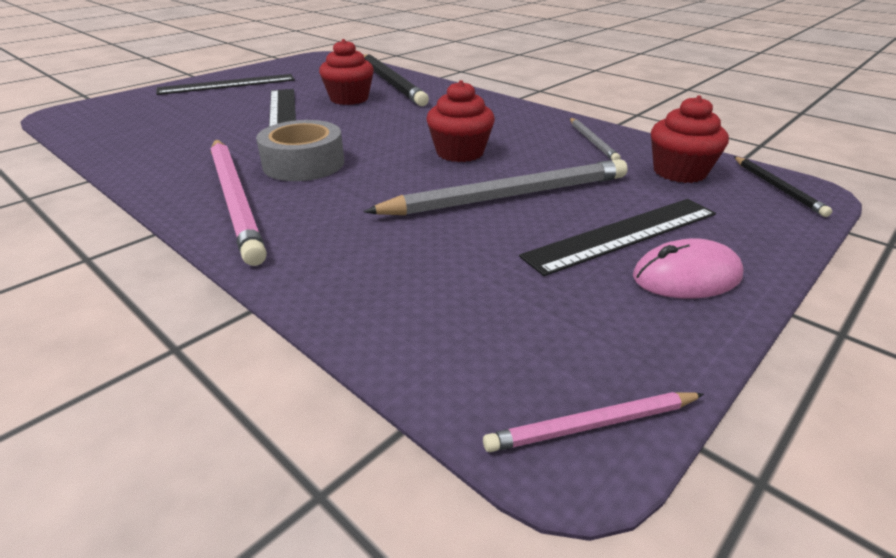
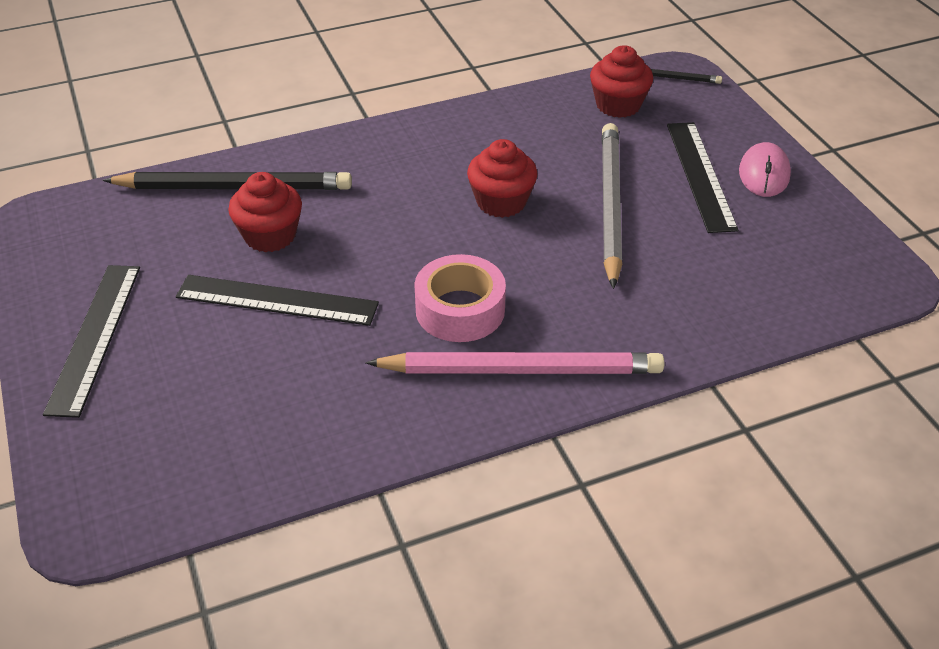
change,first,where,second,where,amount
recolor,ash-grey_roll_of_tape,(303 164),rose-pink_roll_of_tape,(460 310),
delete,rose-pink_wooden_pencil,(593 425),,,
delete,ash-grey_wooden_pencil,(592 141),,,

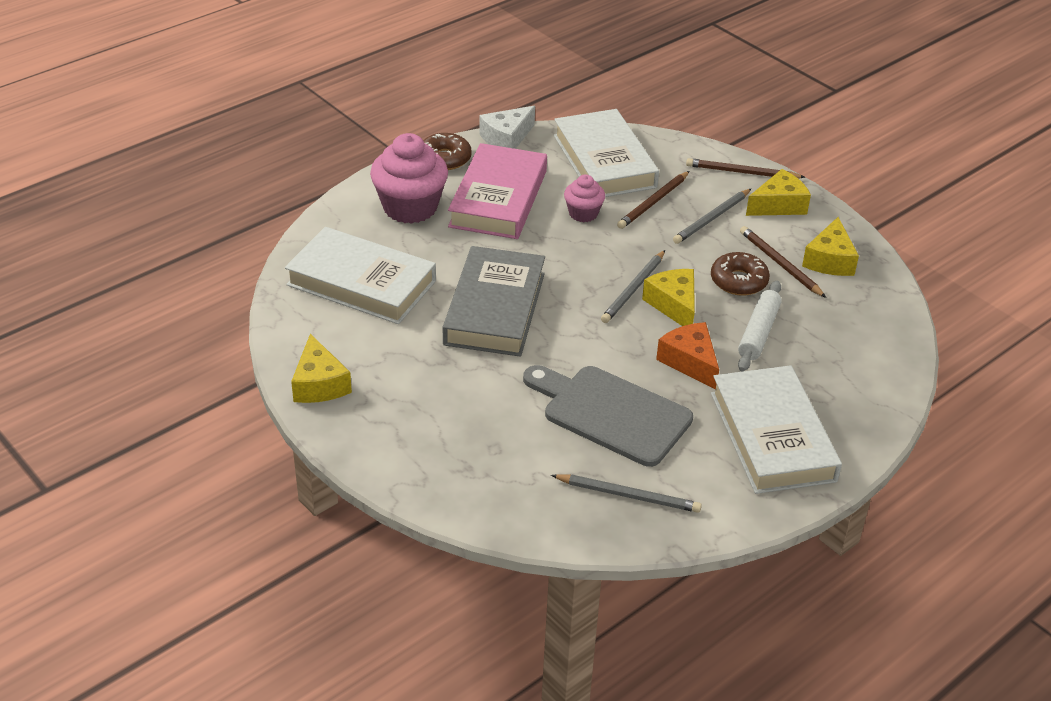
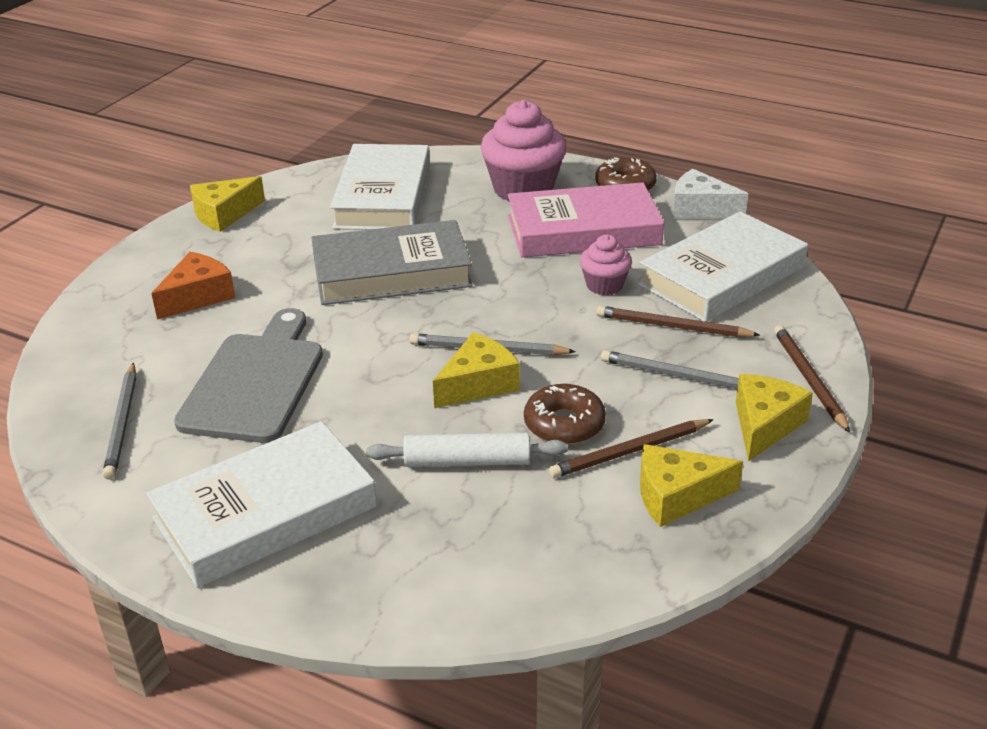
change,first,where,second,where,amount
move,bright_orange_cheese_wedge,(690 362),,(198 296),
rotate,brown_wooden_pencil,(780 264),,(629 452),150 degrees counterclockwise
rotate,golden_cheese_wedge,(778 205),,(764 425),105 degrees counterclockwise

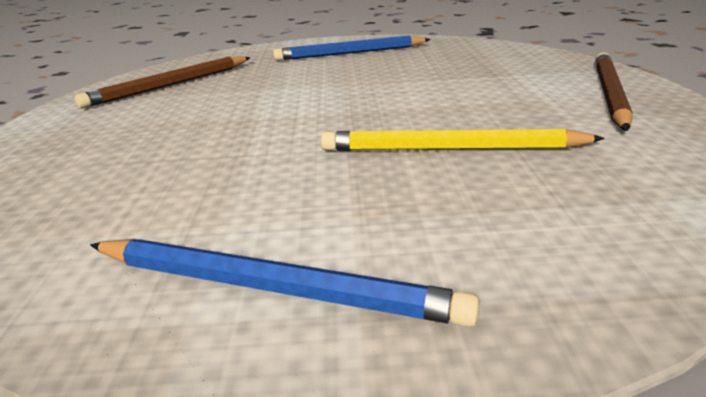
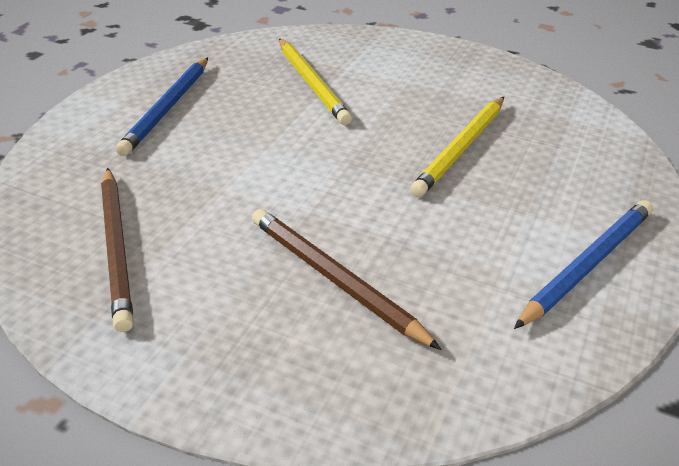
change,first,where,second,where,amount
move,brown_wooden_pencil,(610 94),,(335 279),
insert,,,golden_wooden_pencil,(311 83),

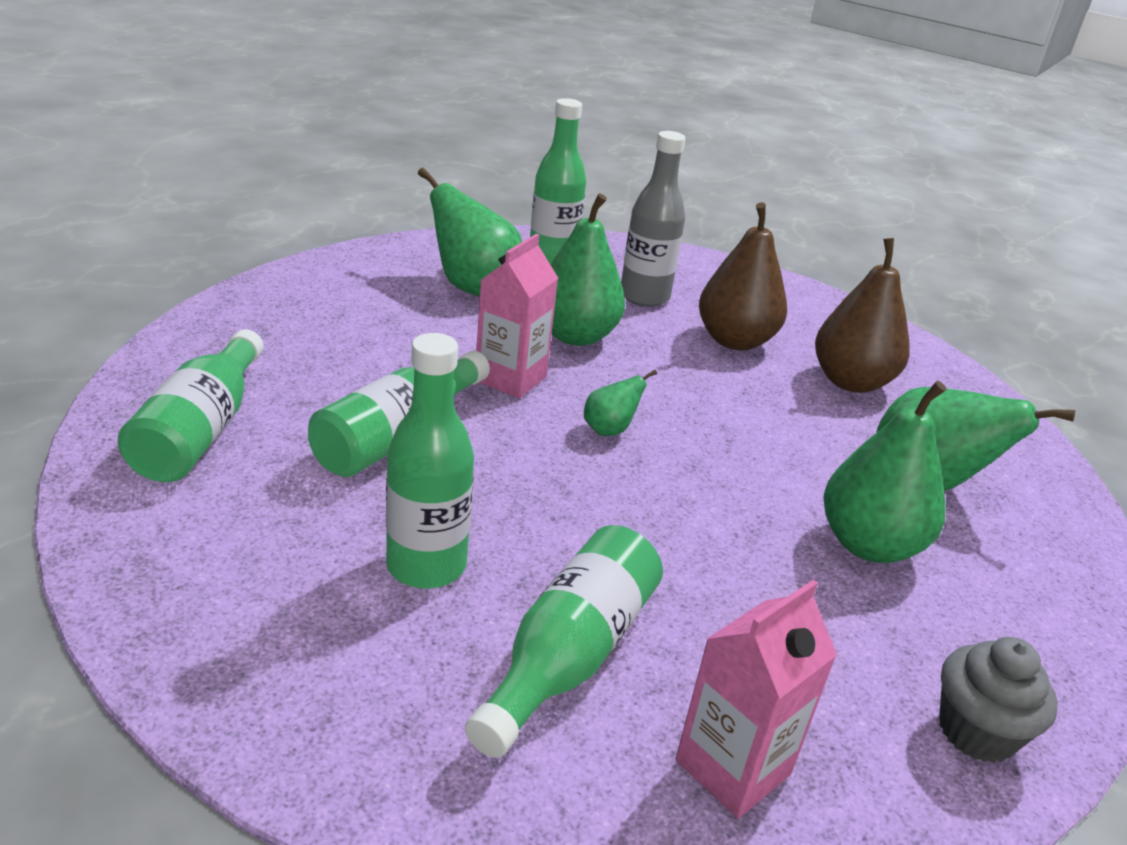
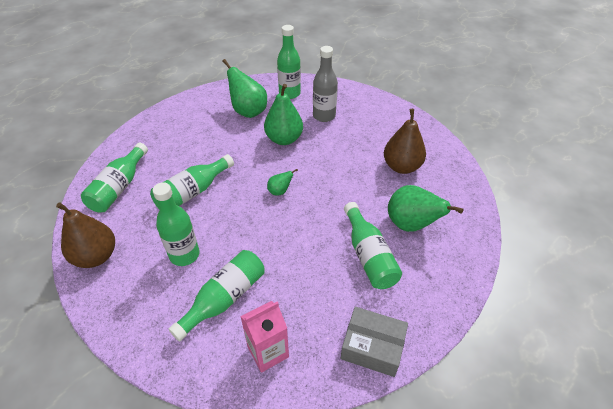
change,first,where,second,where,amount
delete,rose-pink_juice_carton,(510 378),,,
move,brown_pear_fruit,(734 340),,(96 256),
replace,leaf-green_pear_fruit,(869 545),leaf-green_flask,(369 255),
replace,ash-grey_muffin,(976 731),ash-grey_box,(372 347),

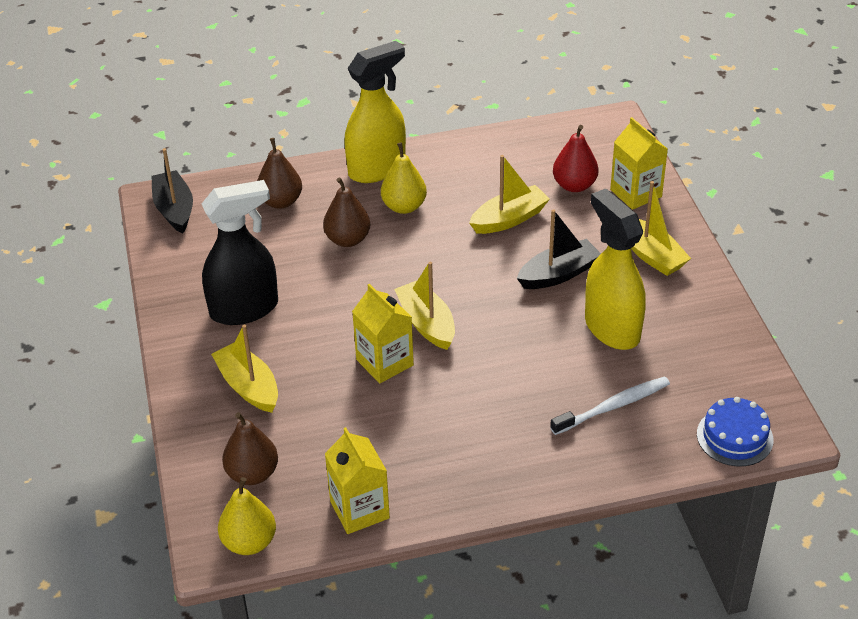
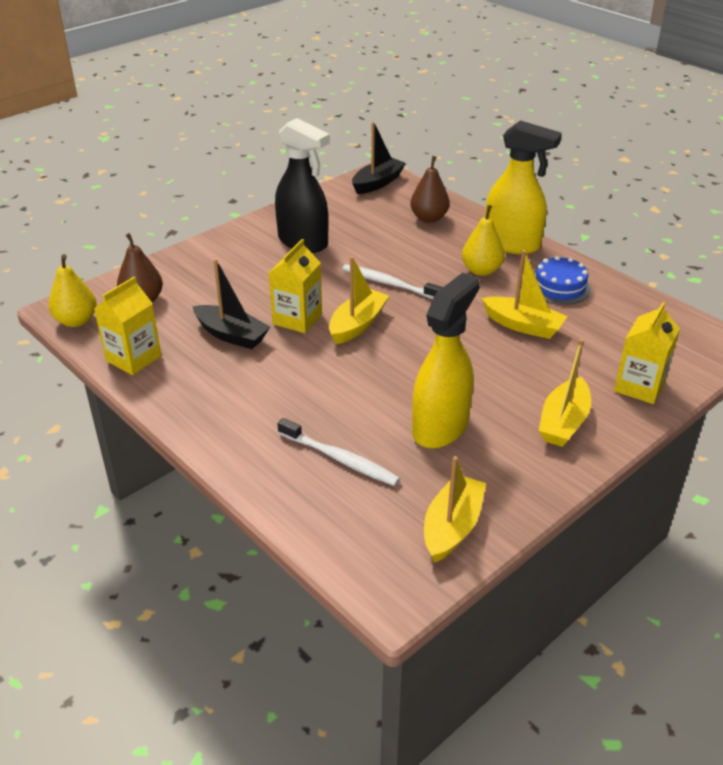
change,first,where,second,where,amount
move,golden_boat,(248 386),,(452 527),
delete,brown_pear_fruit,(347 239),,,
move,jet-black_boat,(558 274),,(231 335),
delete,red_pear_fruit,(574 185),,,
move,blue_layer_cake,(734 437),,(559 287),
insert,,,snow-white_toothbrush,(390 284),

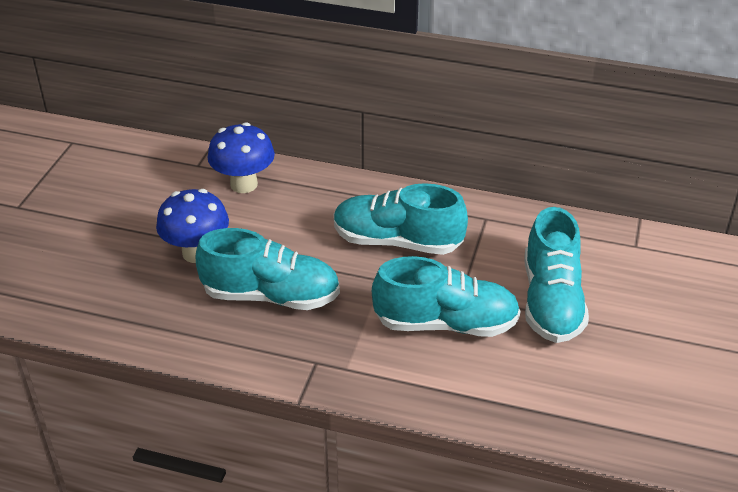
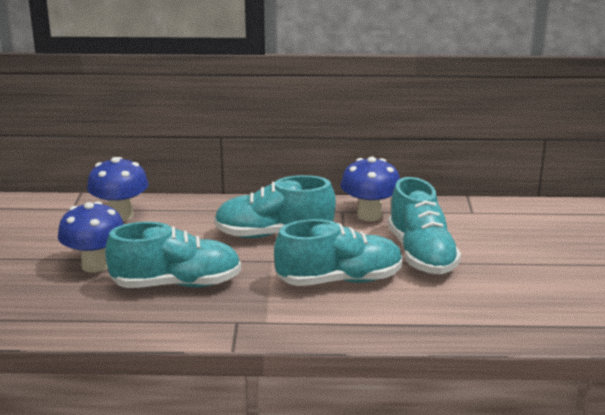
change,first,where,second,where,amount
insert,,,blue_mushroom,(369 215),

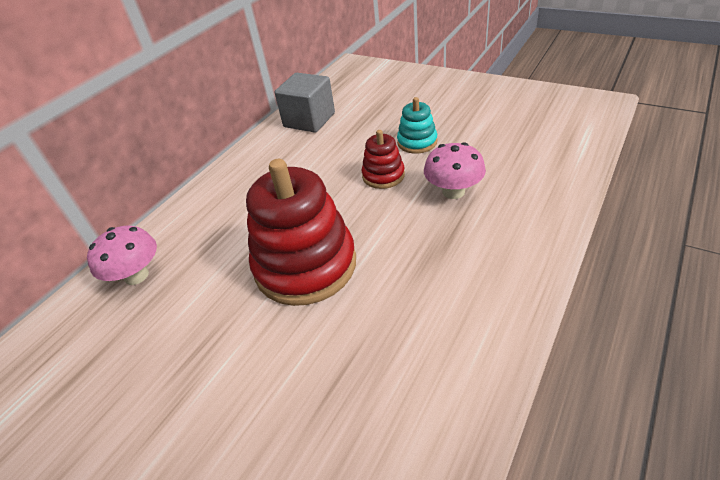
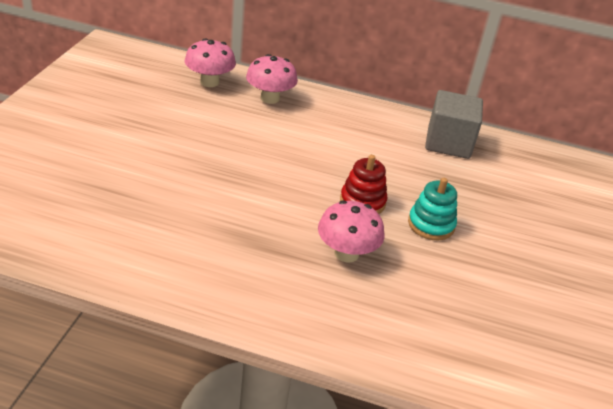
change,first,where,second,where,amount
delete,red_ring_stacker,(305 265),,,
insert,,,rose-pink_mushroom,(270 98),

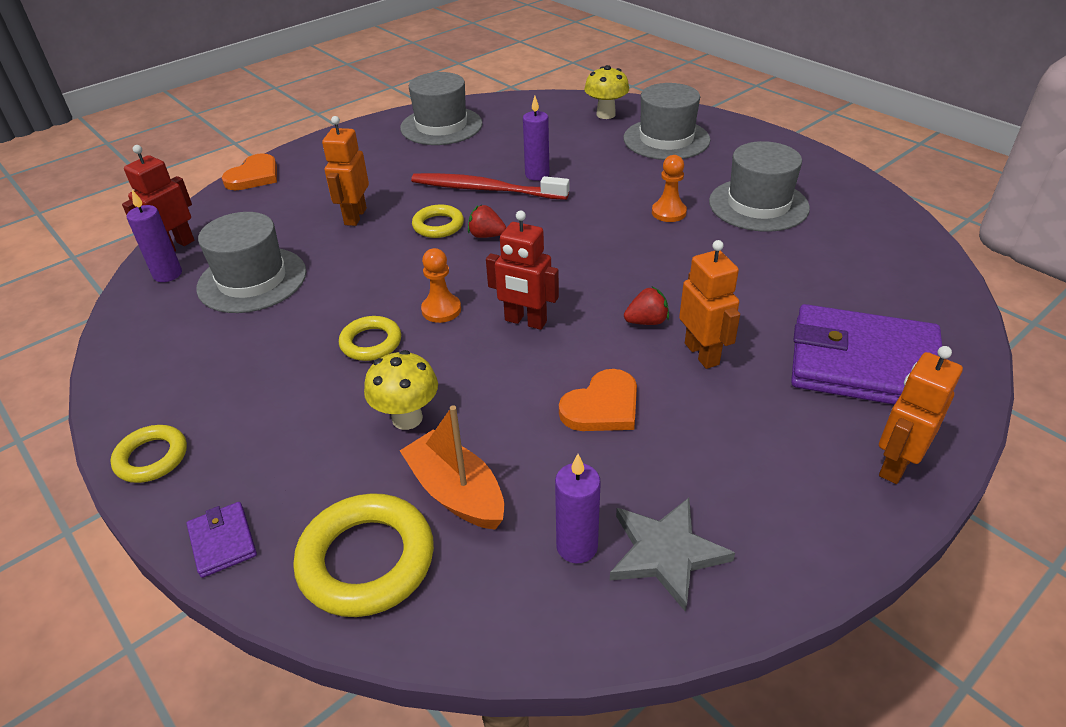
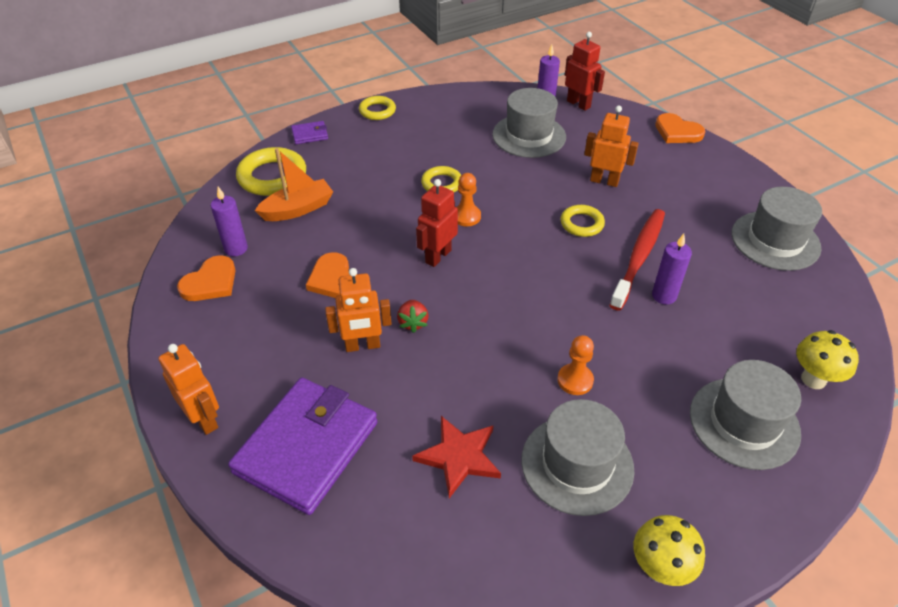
change,first,where,second,where,amount
move,golden_mushroom,(407 418),,(659 568),
delete,red_strawberry,(486 235),,,
replace,ash-grey_star,(666 553),bright_orange_heart_shape,(210 282),
insert,,,red_star,(459 457),

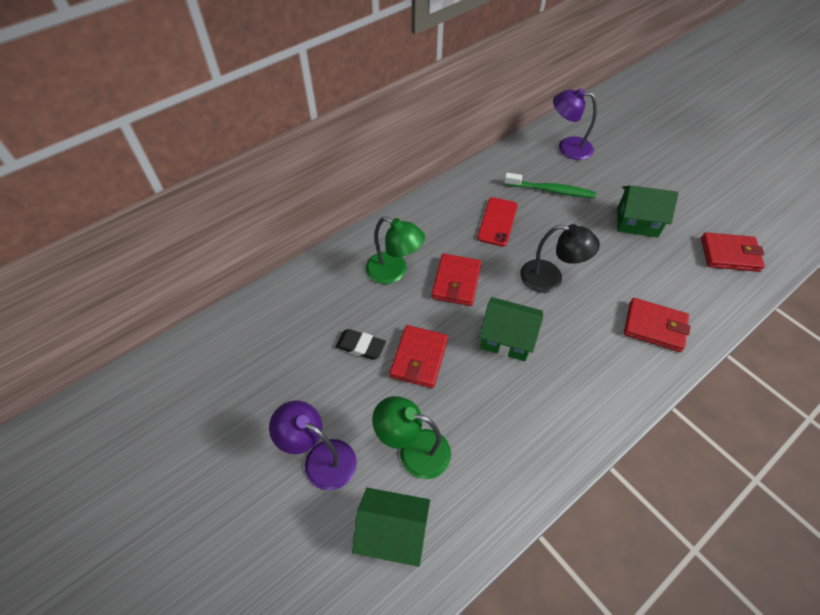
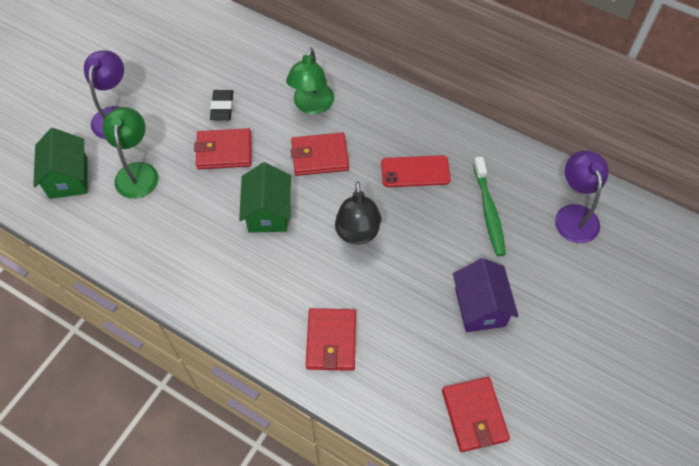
change,first,where,second,where,amount
recolor,leaf-green_house,(637 222),royal_purple_house,(480 307),

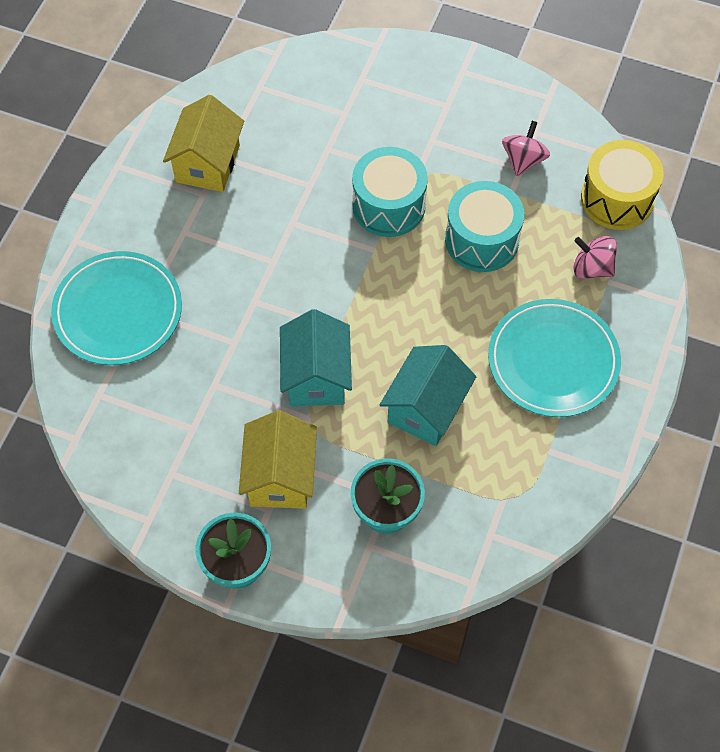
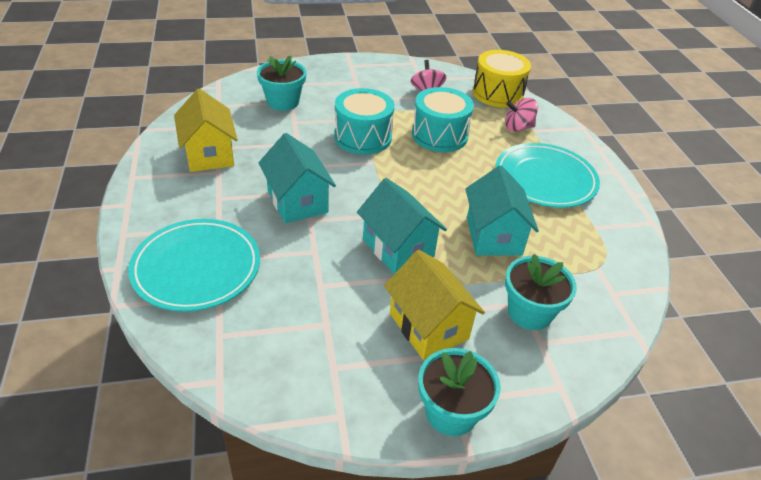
change,first,where,second,where,amount
insert,,,turquoise_plant_pot,(283 102),
insert,,,turquoise_house,(297 201),

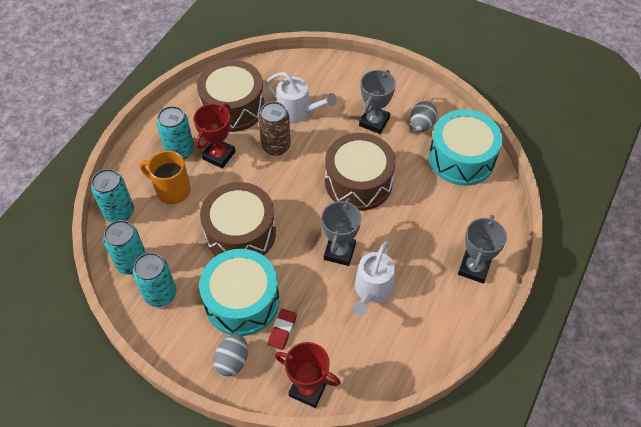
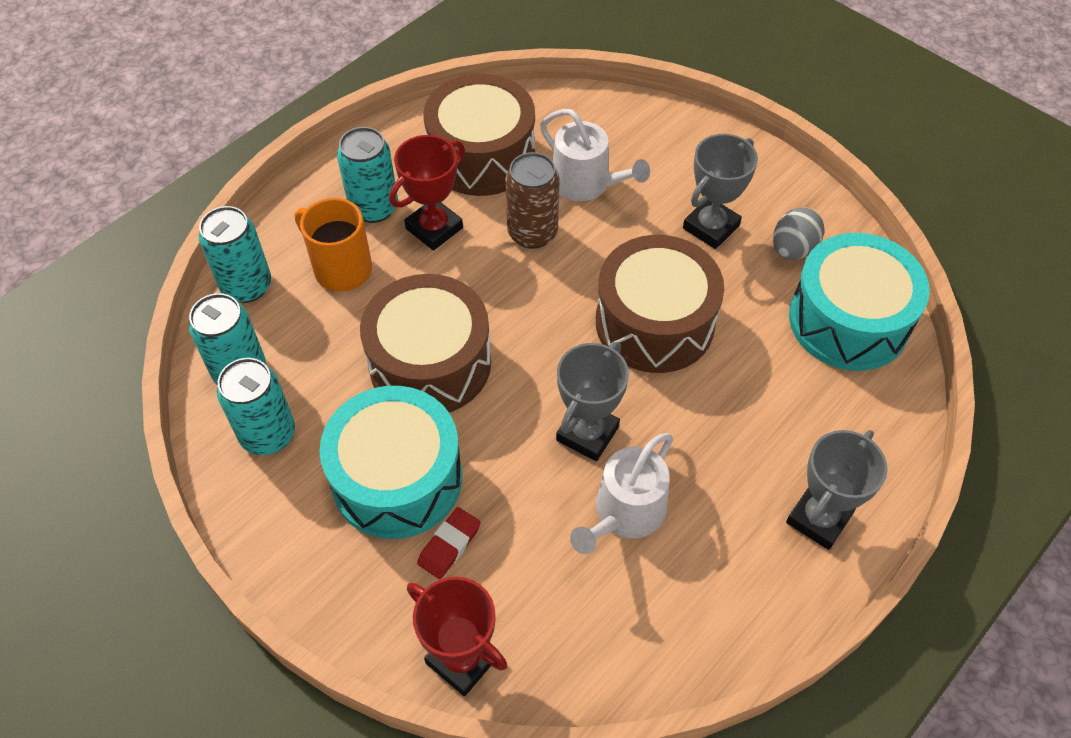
change,first,where,second,where,amount
delete,ash-grey_toy_egg,(232 361),,,

